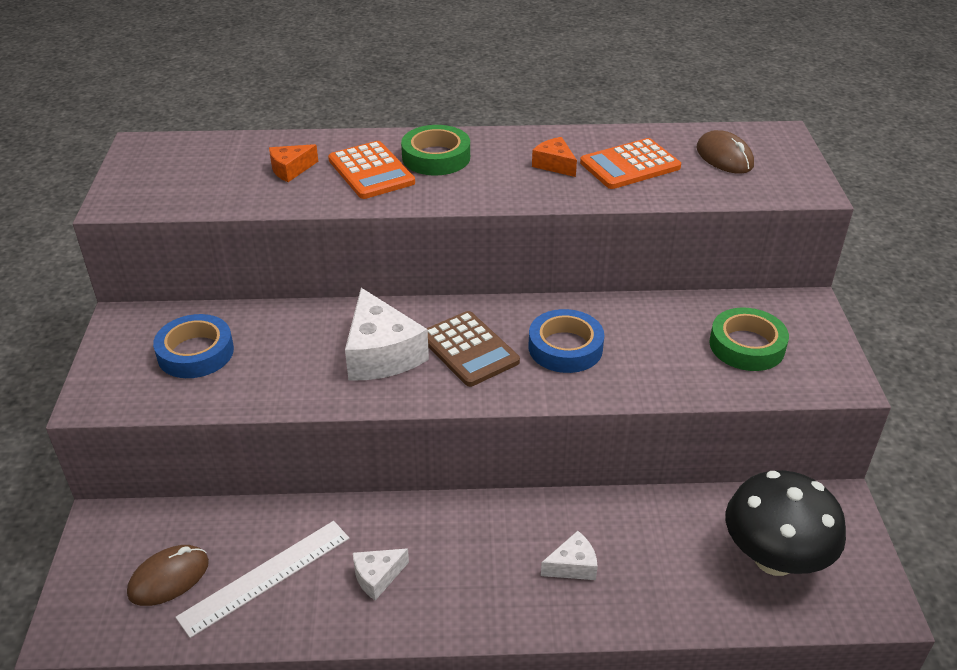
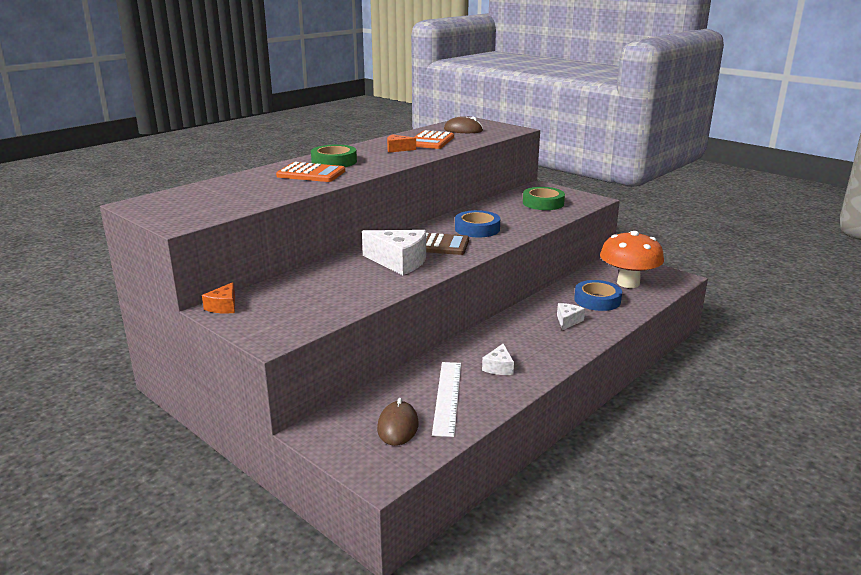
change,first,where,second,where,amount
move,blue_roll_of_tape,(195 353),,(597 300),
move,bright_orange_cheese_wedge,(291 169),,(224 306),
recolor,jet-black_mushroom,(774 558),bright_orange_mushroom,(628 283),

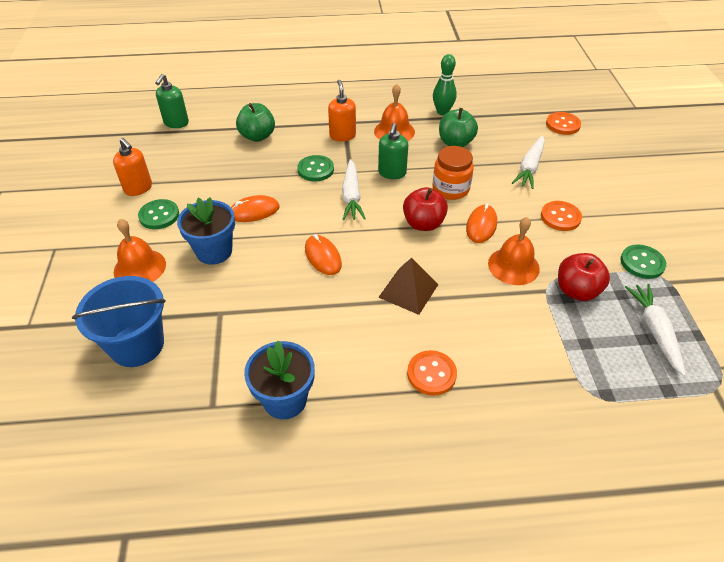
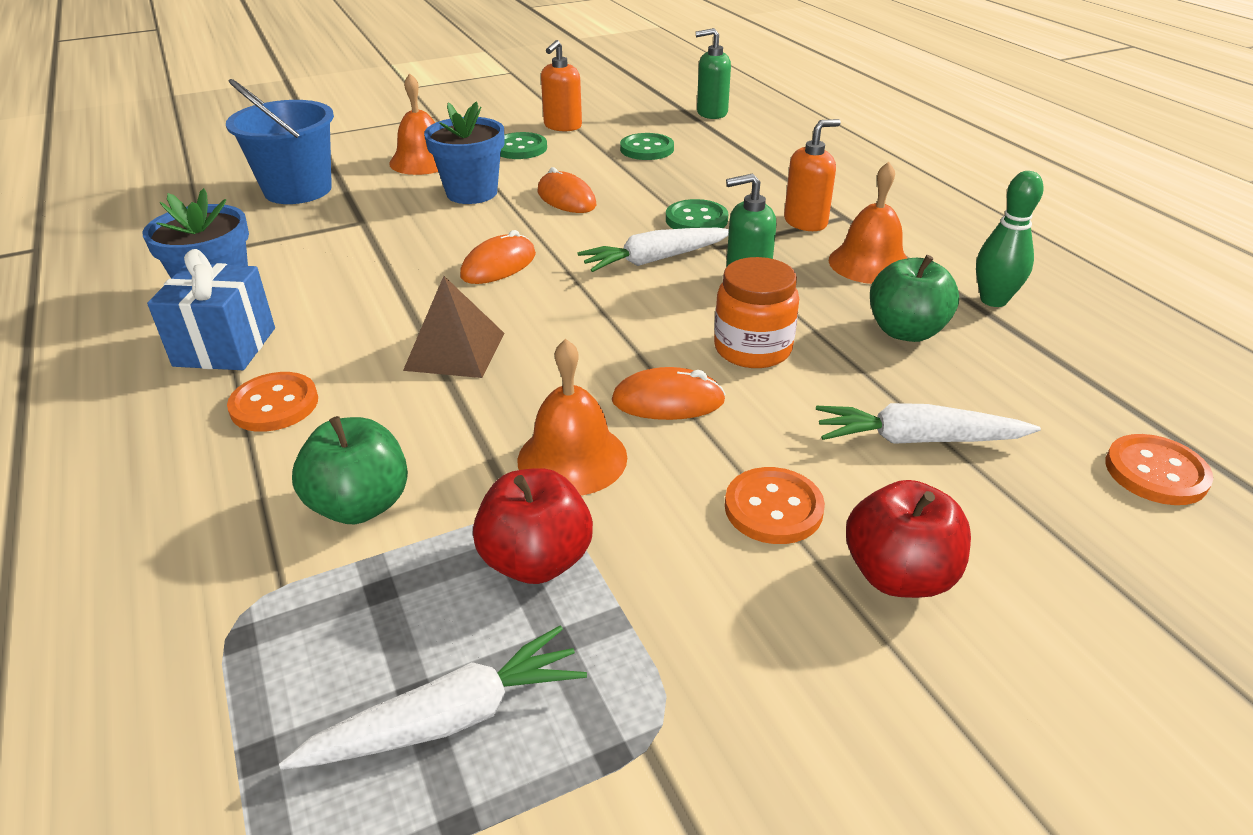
change,first,where,second,where,amount
move,leaf-green_apple,(257 136),,(360 505),
move,red_apple,(423 224),,(898 575),
move,leaf-green_shirt_button,(642 263),,(647 149),
insert,,,blue_wrapped_gift,(225 347),

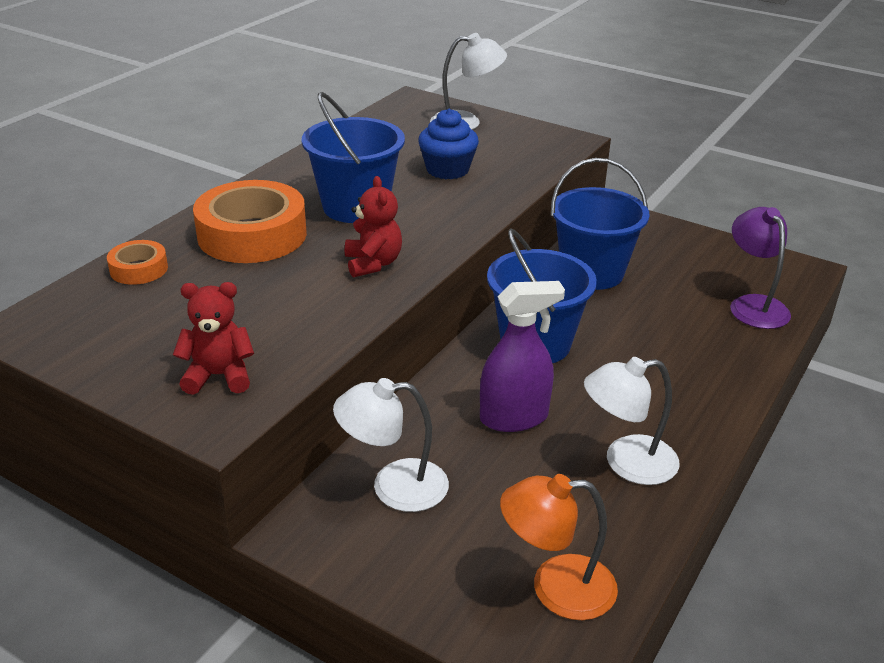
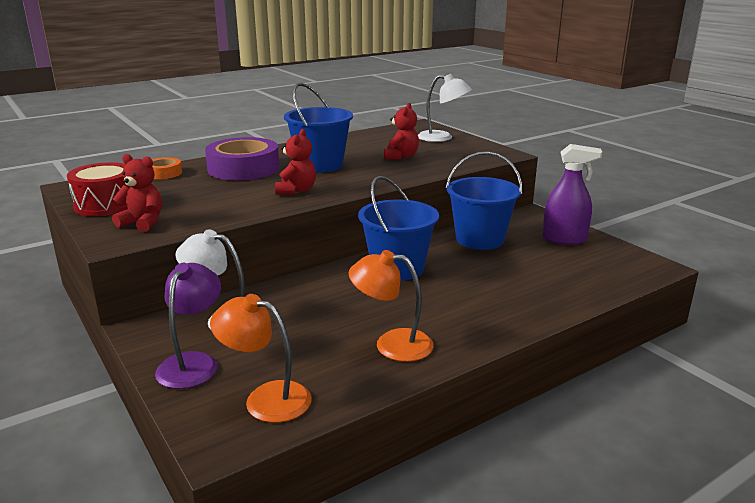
change,first,where,second,where,amount
recolor,bright_orange_roll_of_tape,(252 235),royal_purple_roll_of_tape,(243 168),
replace,blue_muffin,(447 170),red_teddy,(401 157),
move,royal_purple_sprayer,(514 418),,(564 239),
recolor,snow-white_lamp,(626 462),bright_orange_lamp,(392 344),
move,royal_purple_lamp,(753 305),,(193 363),
insert,,,red_drum,(106 204),

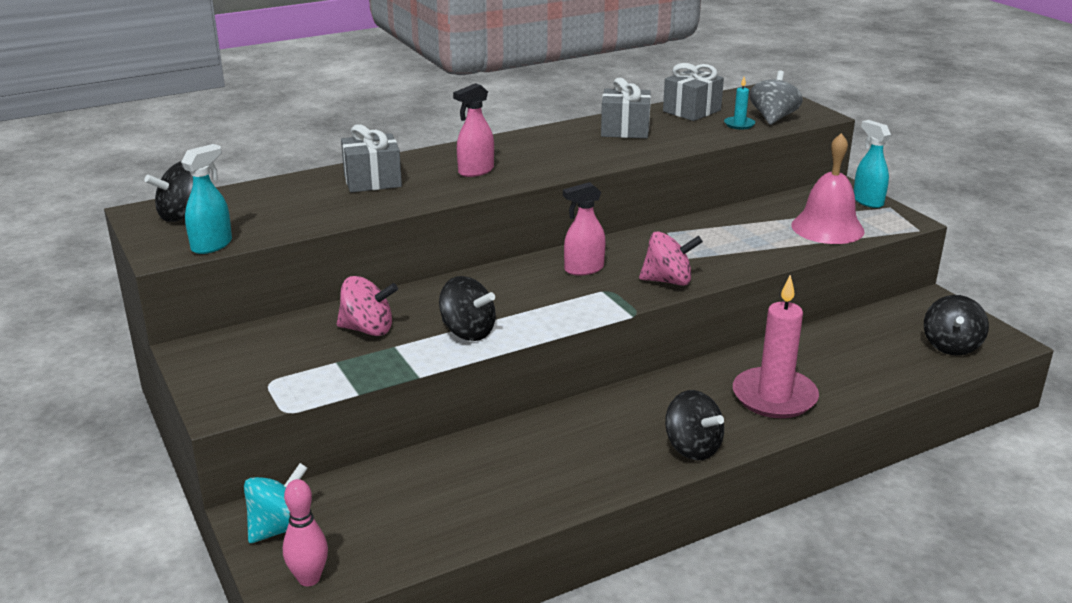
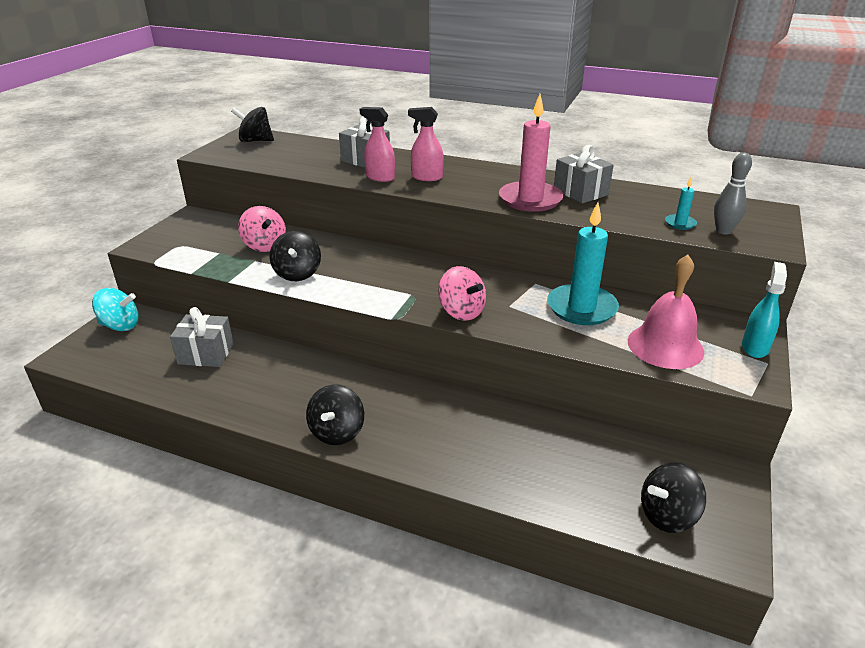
change,first,where,second,where,amount
delete,turquoise_sprayer,(212 245),,,
delete,rose-pink_bowling_pin,(309 578),,,
move,rose-pink_sprayer,(583 269),,(380 177),
move,ash-grey_wrapped_gift,(692 111),,(206 354),
move,rose-pink_candle,(774 397),,(530 199),
replace,ash-grey_toy_top,(773 118),ash-grey_bowling_pin,(723 231),
insert,,,turquoise_candle,(581 308),

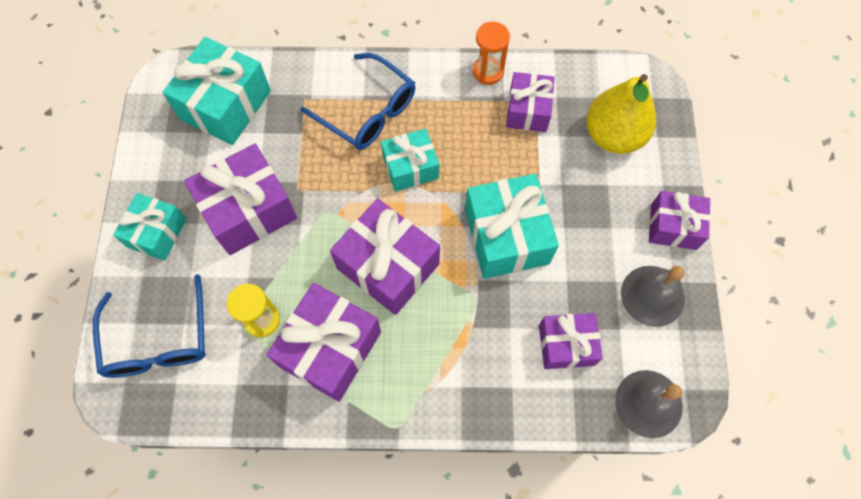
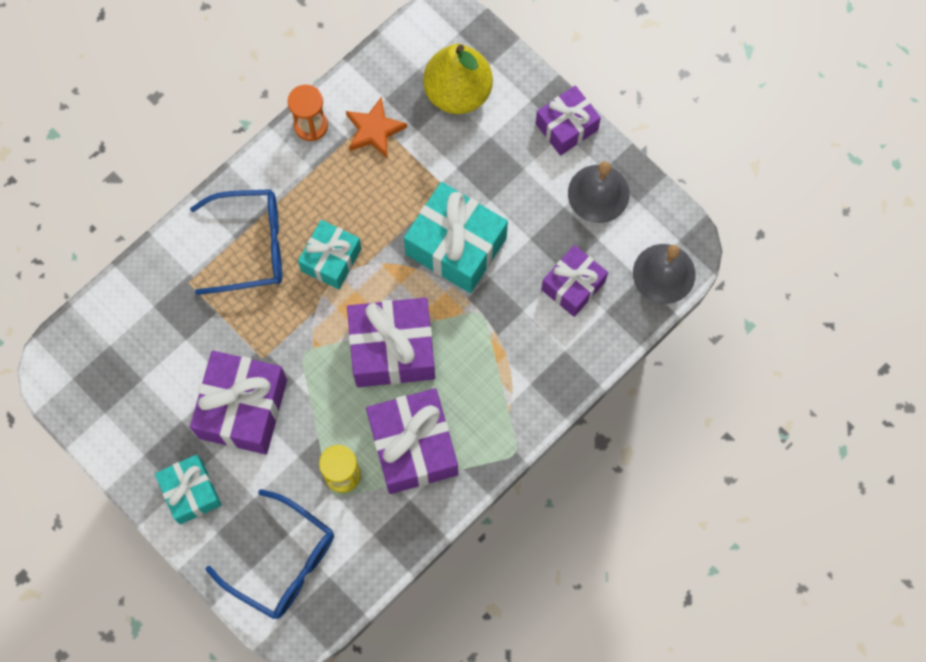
change,first,where,second,where,amount
delete,turquoise_wrapped_gift,(225 105),,,
replace,royal_purple_wrapped_gift,(528 110),bright_orange_star,(374 130),

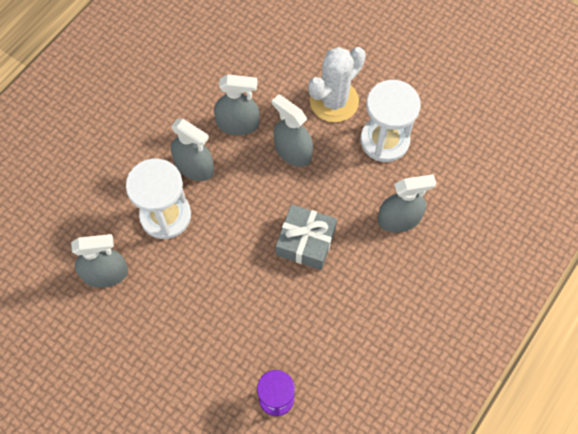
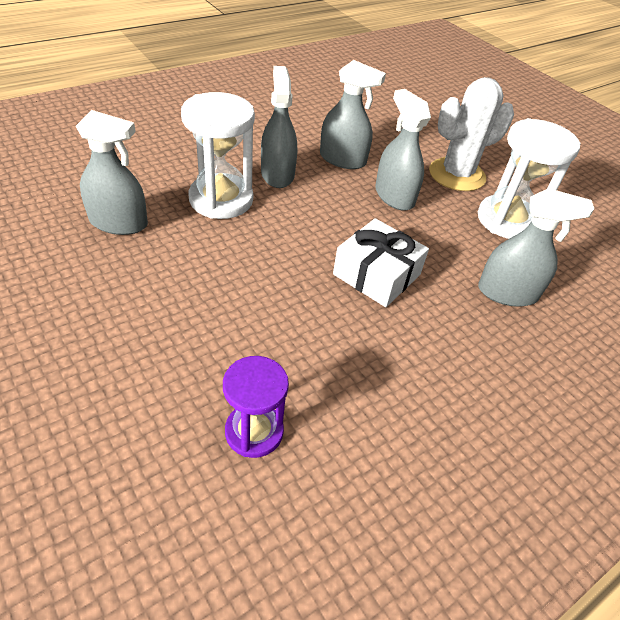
change,first,where,second,where,amount
rotate,ash-grey_sprayer,(194 167),,(277 174),150 degrees counterclockwise
recolor,ash-grey_wrapped_gift,(306 242),snow-white_wrapped_gift,(376 274),

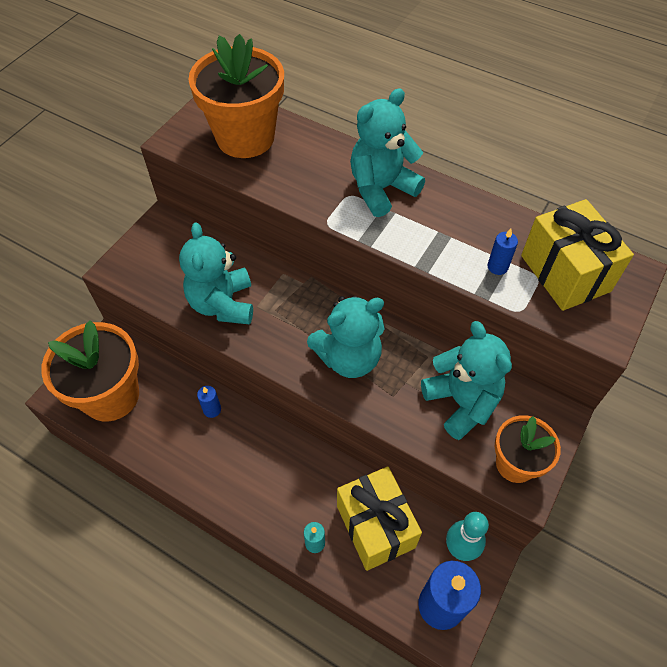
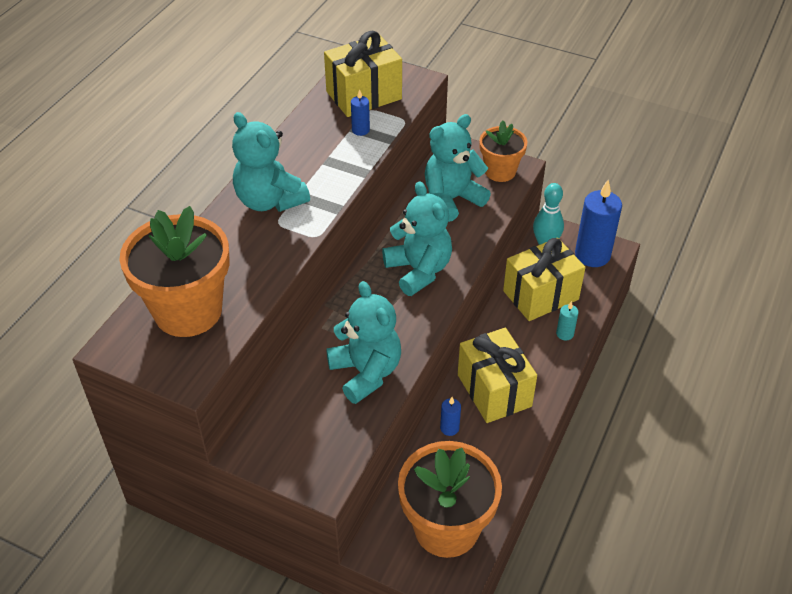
change,first,where,second,where,amount
rotate,turquoise_teddy,(222 304),,(366 372),105 degrees counterclockwise
insert,,,golden_wrapped_gift,(494 390),

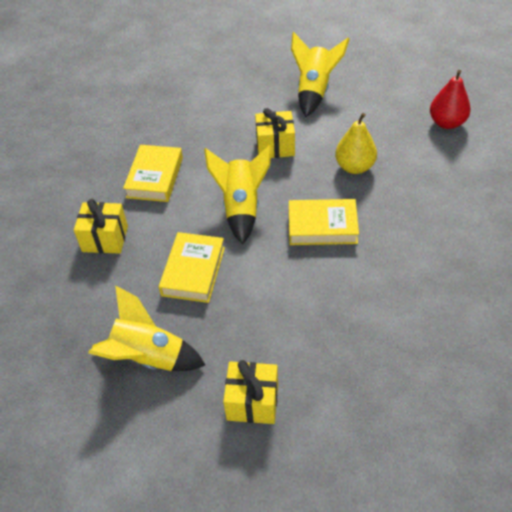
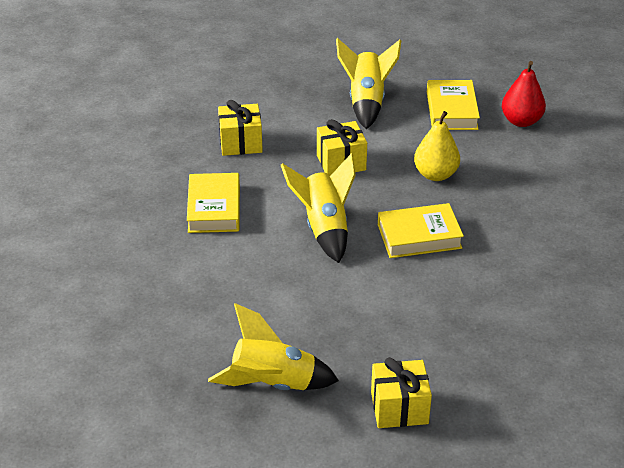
change,first,where,second,where,amount
move,golden_wrapped_gift,(105 239),,(240 143),
move,golden_hardback,(193 271),,(451 110),

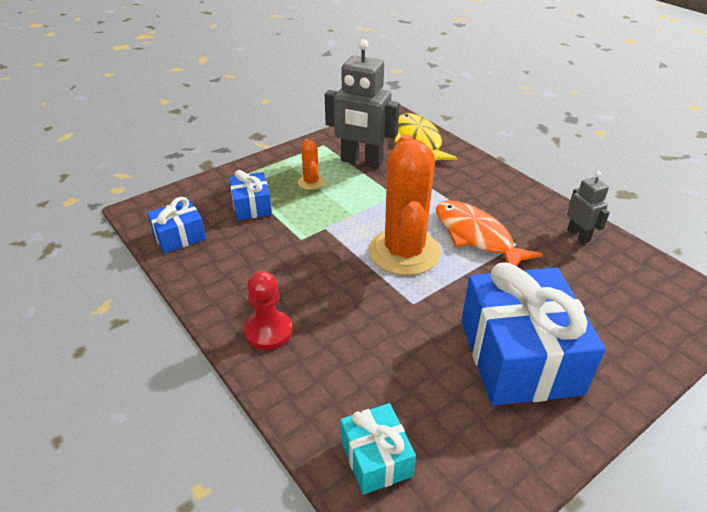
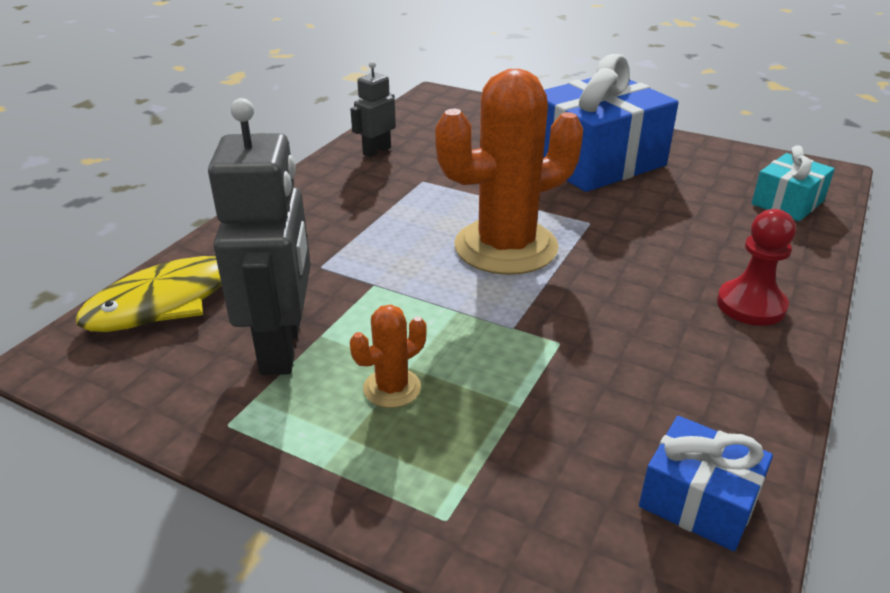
change,first,where,second,where,amount
delete,blue_wrapped_gift,(252 206),,,
delete,bright_orange_toy_fish,(476 236),,,

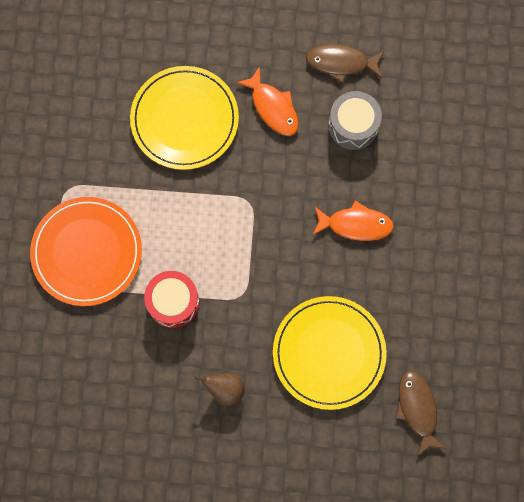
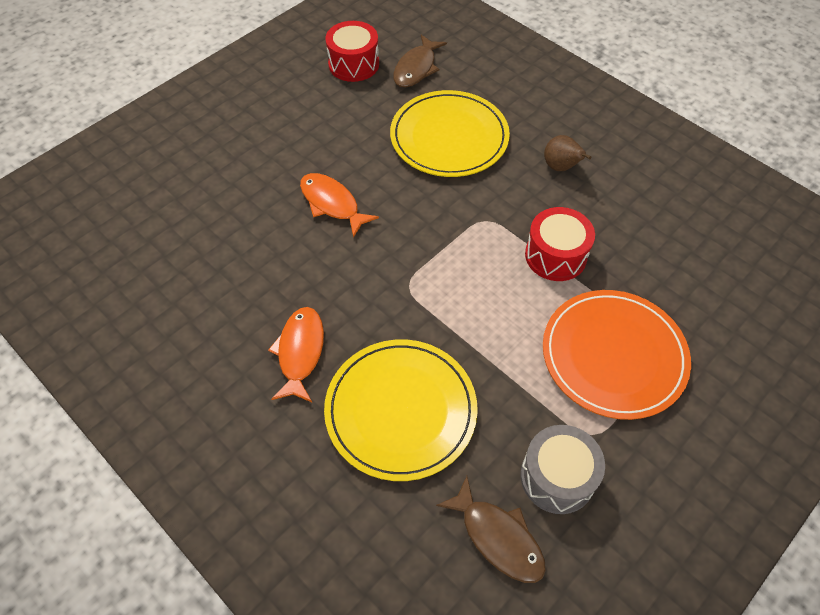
change,first,where,second,where,amount
move,brown_toy_fish,(341 63),,(498 537),
move,ash-grey_drum,(353 125),,(557 477),
insert,,,red_drum,(353 64),

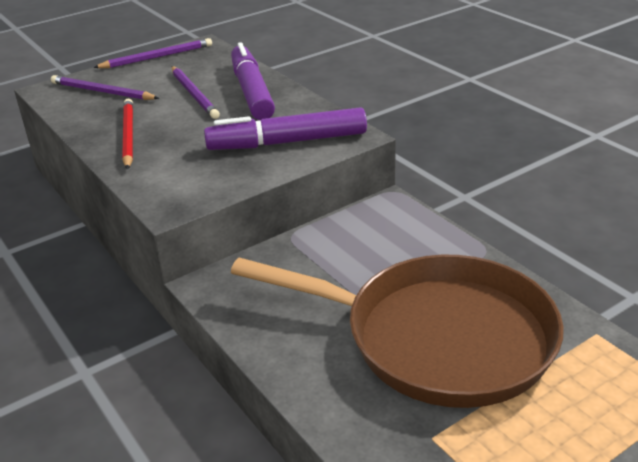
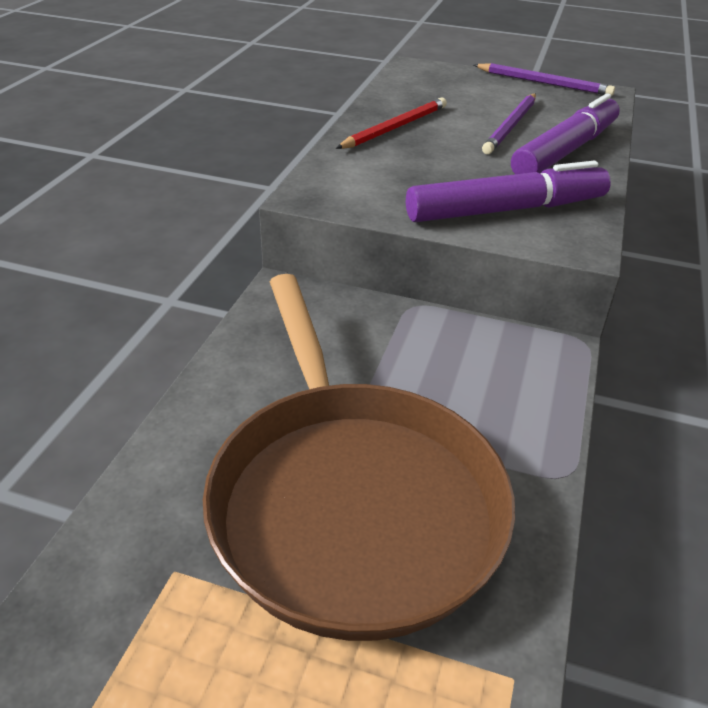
change,first,where,second,where,amount
delete,royal_purple_wooden_pencil,(102 92),,,
rotate,royal_purple_marker_pen,(288 142),,(505 210),120 degrees clockwise

